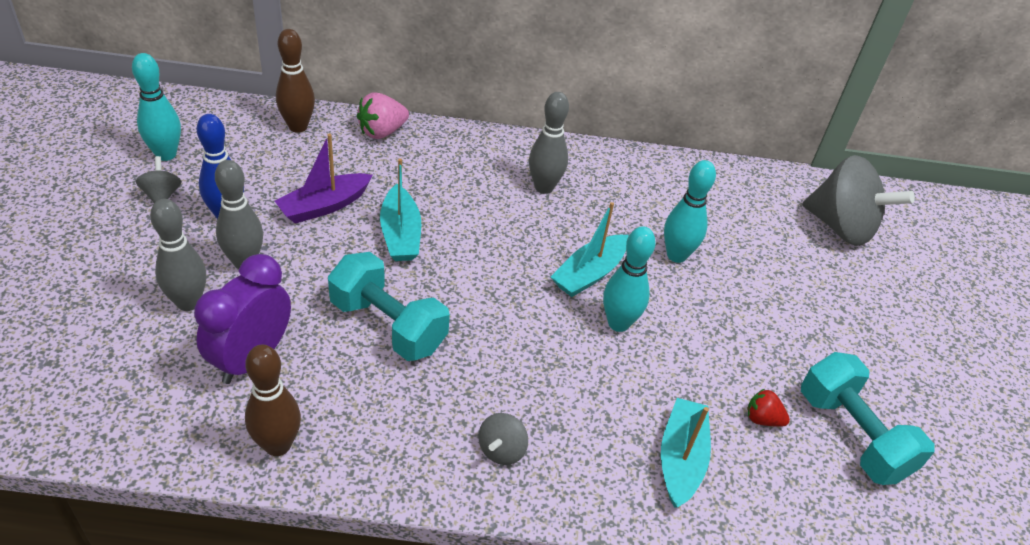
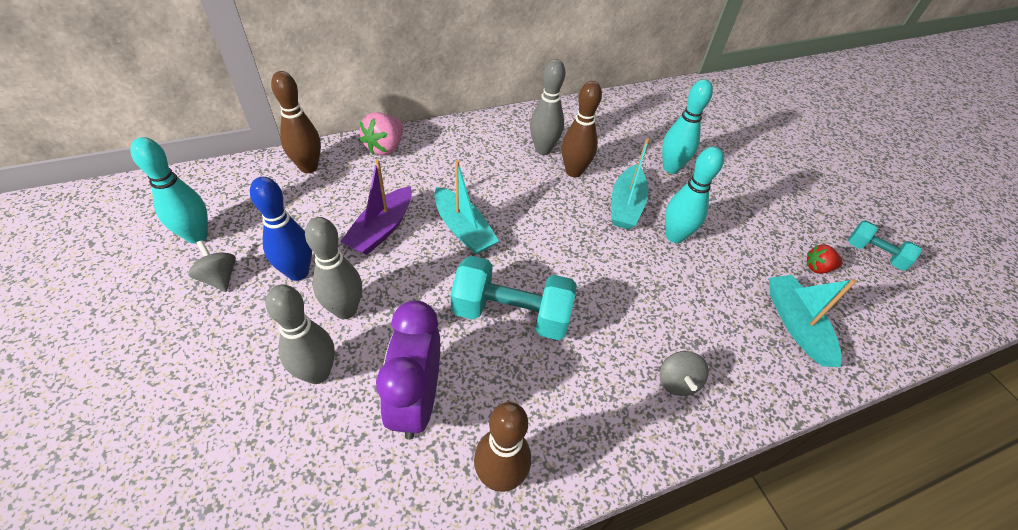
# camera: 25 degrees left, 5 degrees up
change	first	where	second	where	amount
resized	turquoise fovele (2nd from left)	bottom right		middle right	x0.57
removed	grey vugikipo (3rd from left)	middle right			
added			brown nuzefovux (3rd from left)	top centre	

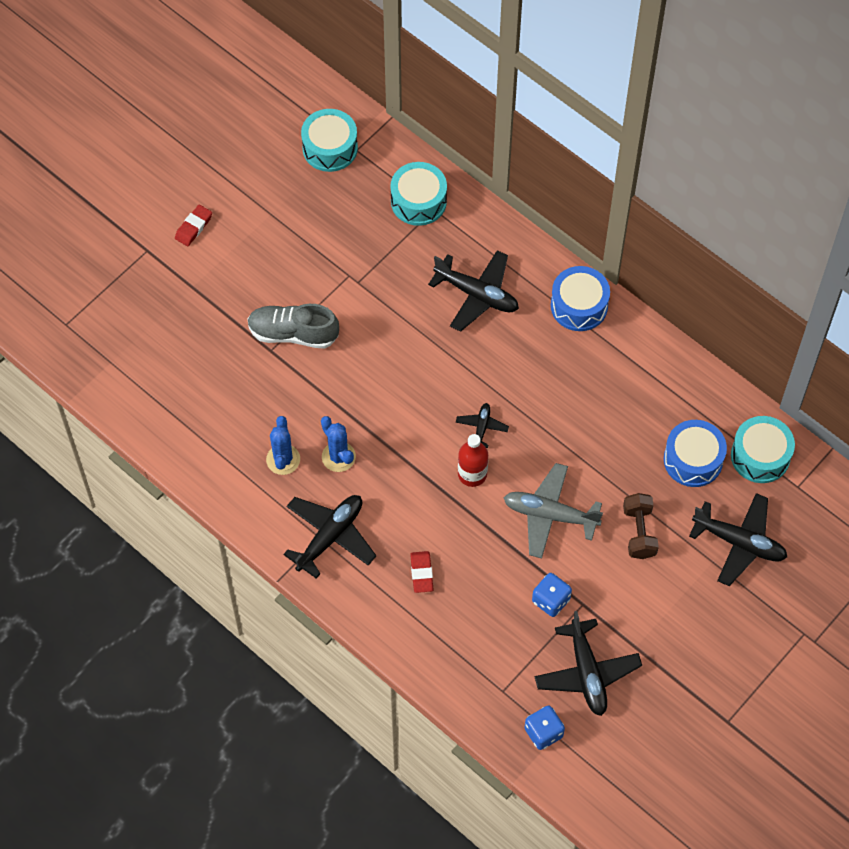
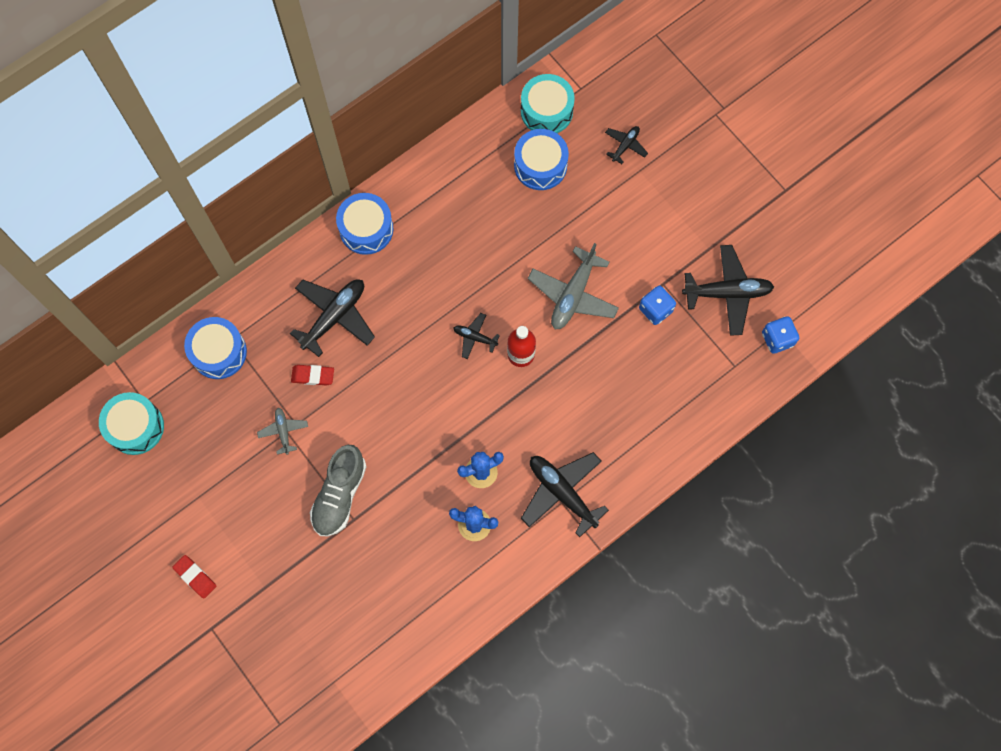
# camera: 80 degrees left, 10 degrees up
change	first	where	second	where	amount
recoloured	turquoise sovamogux (2nd from left)	top centre	blue sovamogux (1st from left)	middle left	
moved	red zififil (2nd from left)	bottom centre		middle left	
removed	brown fovele	middle right			
resized	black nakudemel (5th from left in the first image)	middle right	black nakudemel (4th from left)	top centre	x0.52
added			grey nakudemel (1st from left)	middle left	

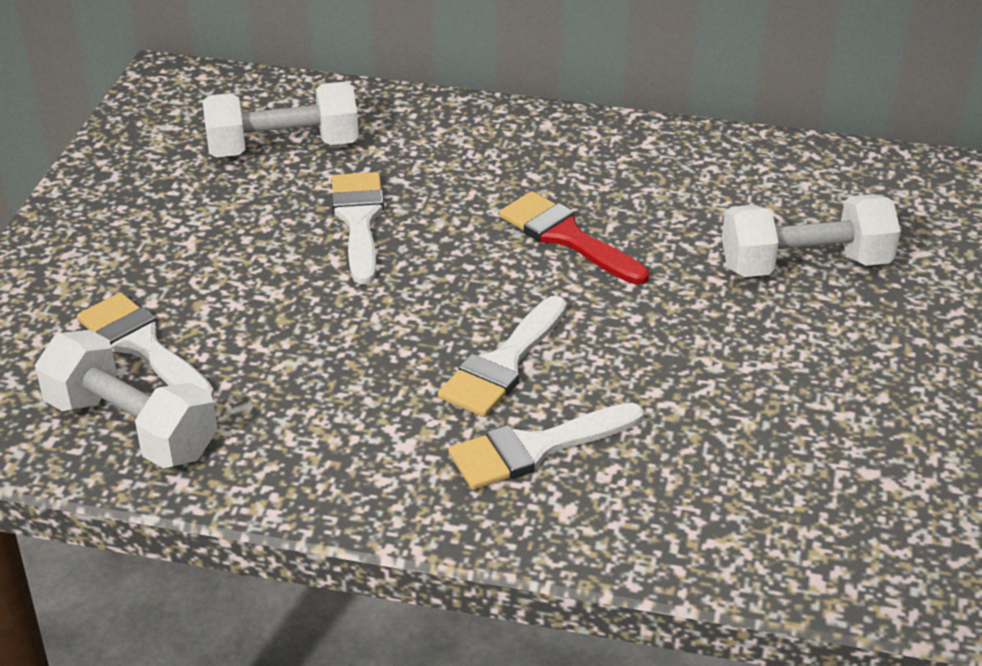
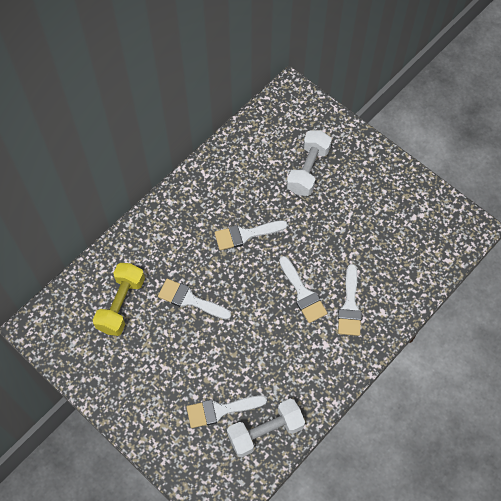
# camera: 60 degrees left, 25 degrees up
change	first	where	second	where	amount
recoloured	white fovele (2nd from left)	top left	yellow fovele	middle left	
recoloured	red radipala	centre	white radipala (3rd from left)	centre	

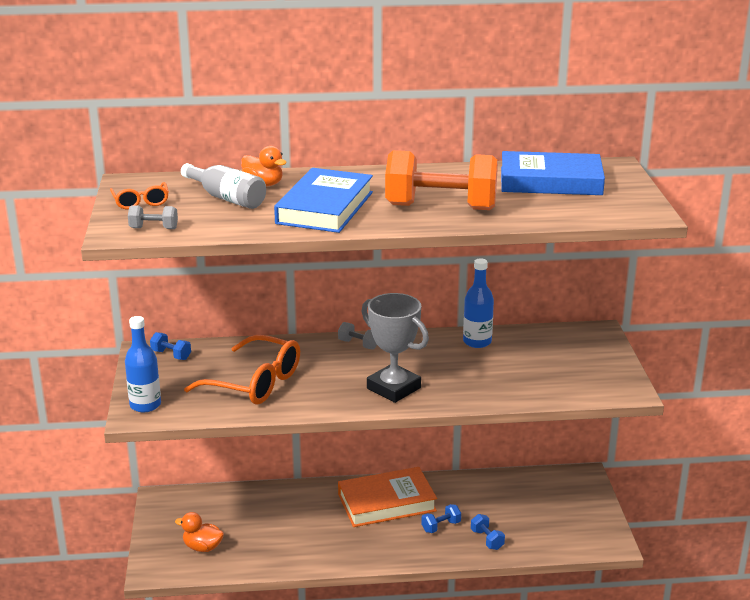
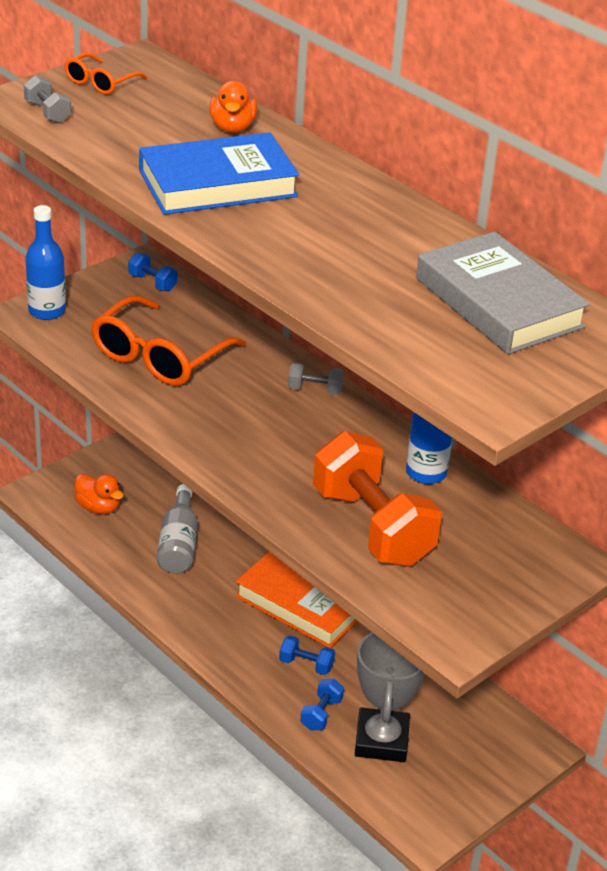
# camera: 50 degrees right, 10 degrees up
change	first	where	second	where	amount
turned	blue fovele (1st from left)	middle left		top left	45 degrees counterclockwise
turned	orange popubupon (1st from left)	bottom left		middle left	150 degrees clockwise
moved	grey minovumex	top left		middle left	
turned	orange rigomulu (2nd from left)	middle left		middle left	45 degrees clockwise
turned	grey fovele (2nd from left)	centre		centre	75 degrees counterclockwise
moved	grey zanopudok	centre		bottom centre	
moved	orange fovele	top centre		centre	
recoloured	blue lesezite (2nd from left)	top right	grey lesezite	middle right	

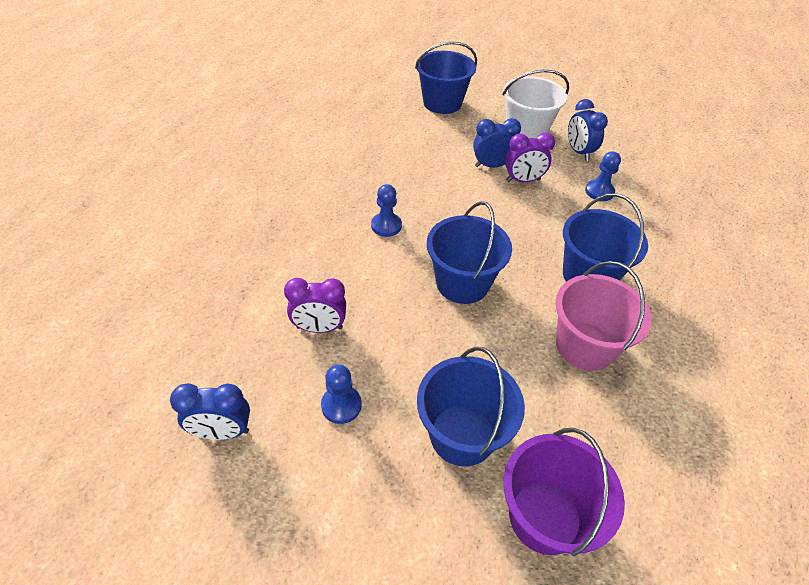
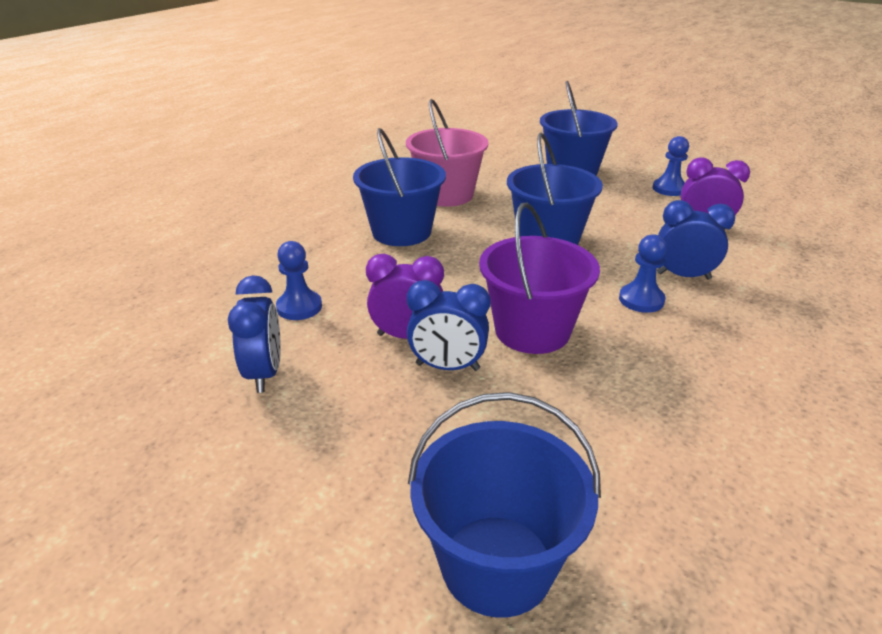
# camera: 165 degrees left, 15 degrees down
change	first	where	second	where	amount
moved	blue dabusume (1st from left in the first image)	bottom left	blue dabusume (3rd from left)	middle right	
removed	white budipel	top centre			
moved	purple budipel	bottom right		centre	

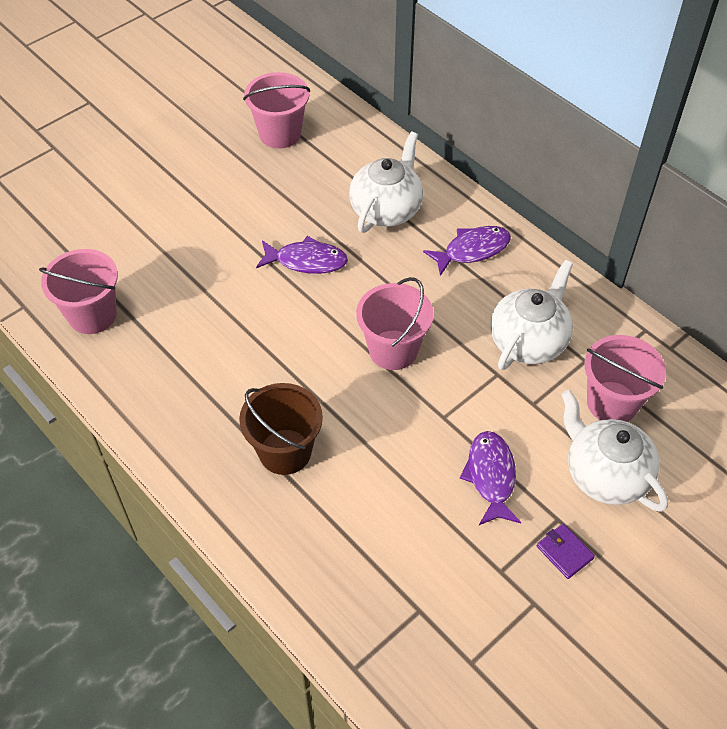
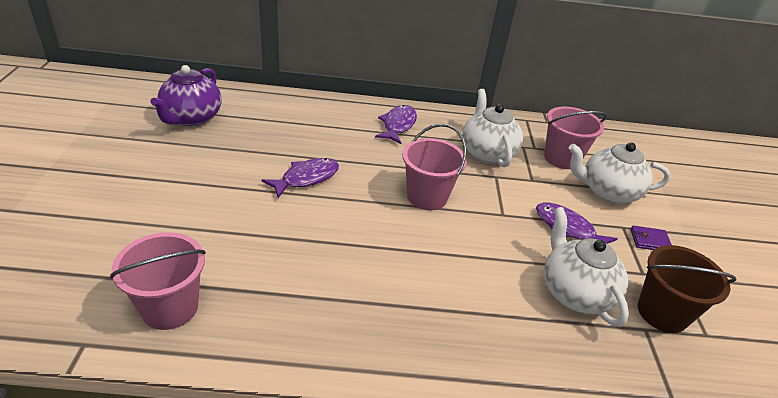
# camera: 50 degrees left, 15 degrees down
change	first	where	second	where	amount
moved	brown budipel	centre		bottom right	
replaced	pink budipel (2nd from left)	top centre	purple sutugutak	top left	
moved	white sutugutak (1st from left in the first image)	top centre	white sutugutak (2nd from left)	bottom right	

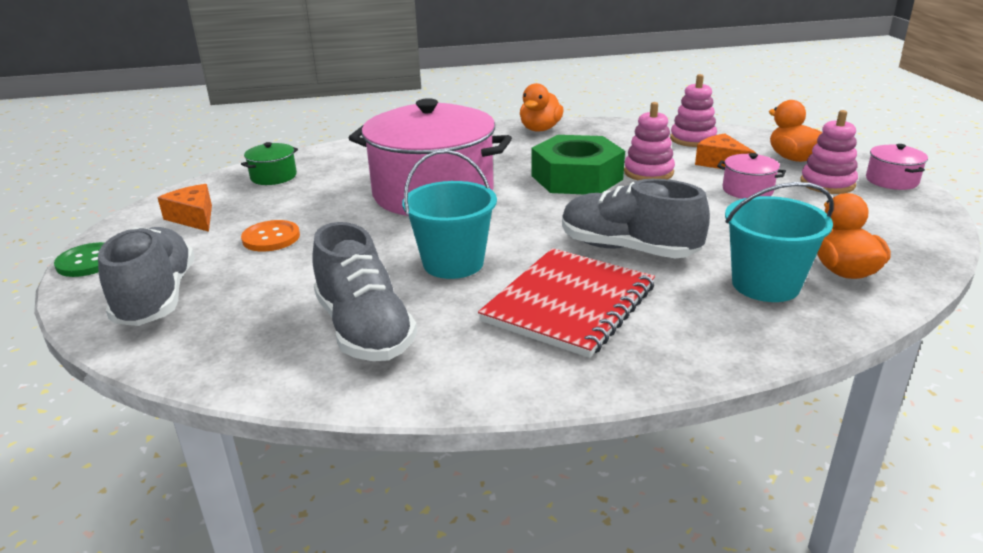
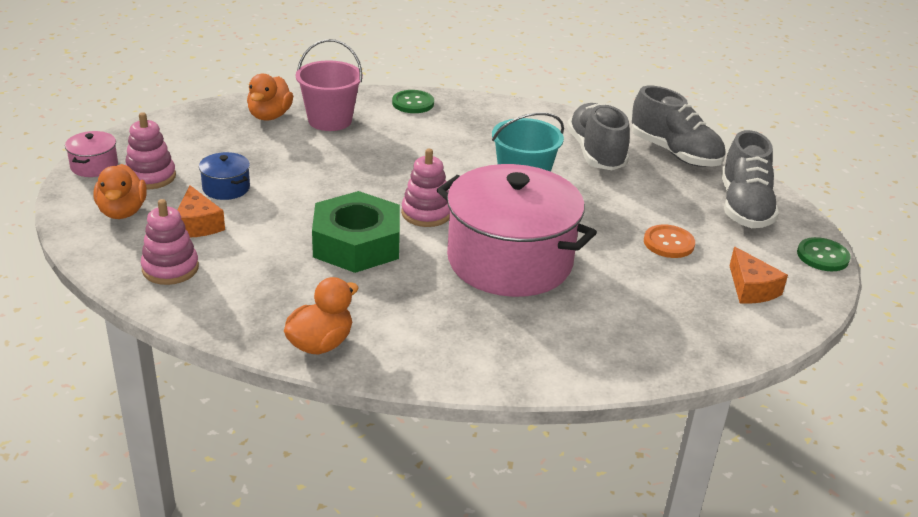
# camera: 165 degrees left, 5 degrees up
change	first	where	second	where	amount
removed	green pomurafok	top left			
removed	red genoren	centre			
moved	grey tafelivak (3rd from left in the first image)	centre	grey tafelivak (2nd from left)	top right	
moved	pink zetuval (1st from left in the first image)	top centre	pink zetuval (3rd from left)	centre	
recoloured	pink pomurafok (2nd from left)	top right	blue pomurafok	middle left	
recoloured	turquoise budipel (2nd from left)	middle right	pink budipel	top centre	
added			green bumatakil (1st from left)	top centre	

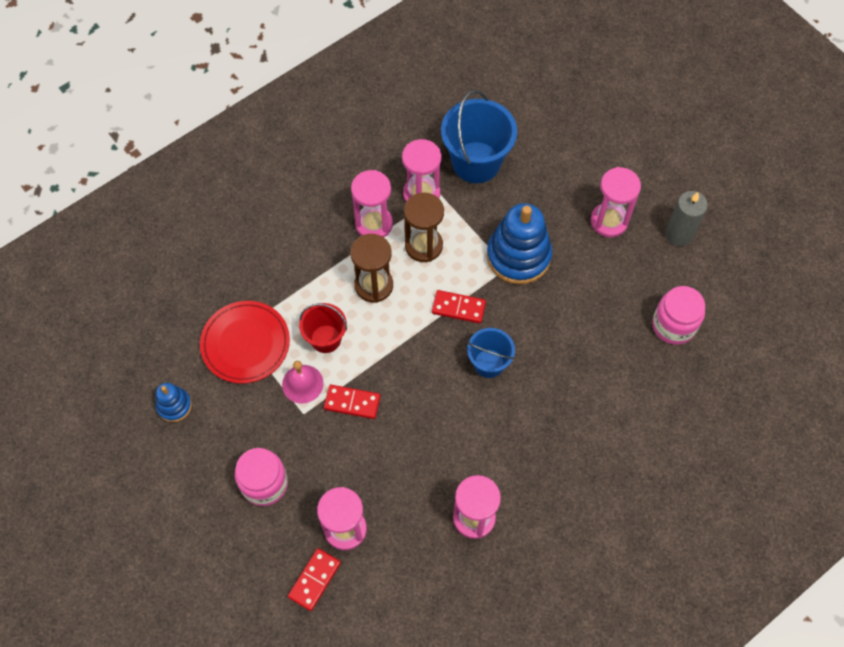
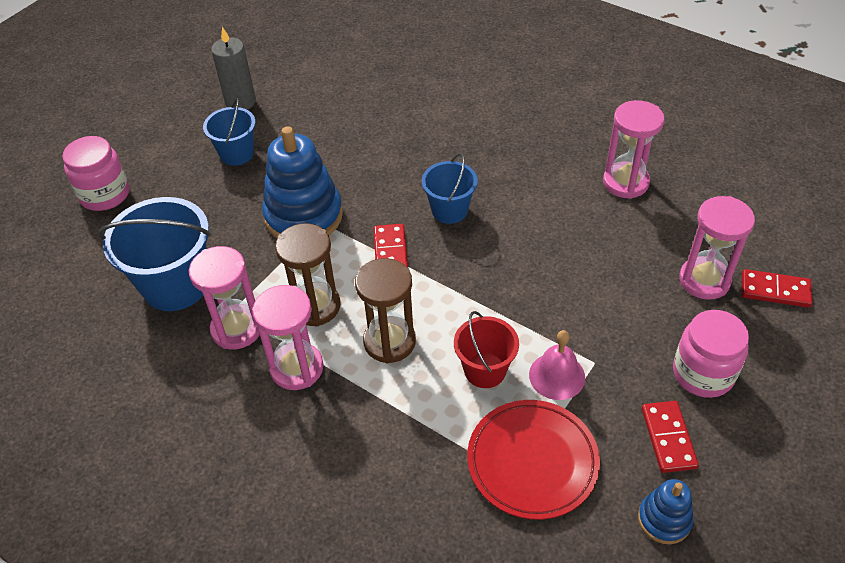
# camera: 105 degrees left, 15 degrees down
change	first	where	second	where	amount
moved	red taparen (2nd from left)	centre		bottom right	
replaced	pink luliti (5th from left)	top right	blue budipel (2nd from left)	top left	
moved	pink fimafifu (2nd from left in the first image)	middle right	pink fimafifu (1st from left)	top left	

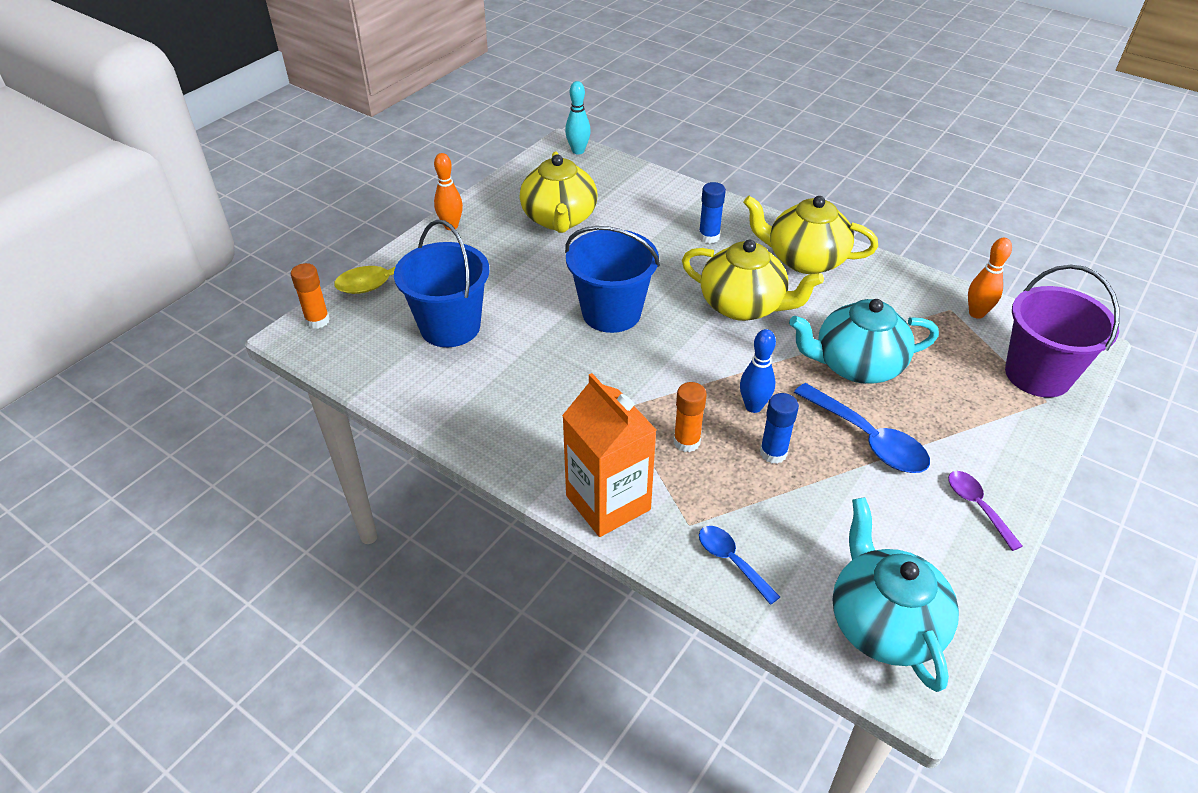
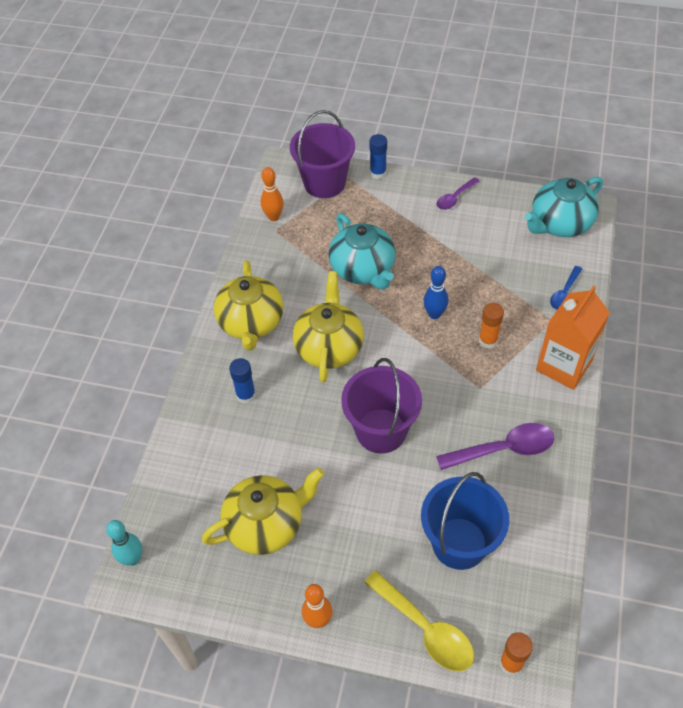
# camera: 110 degrees left, 10 degrees up
change	first	where	second	where	amount
recoloured	blue budipel (2nd from left)	centre	purple budipel (2nd from left)	centre	
moved	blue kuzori (2nd from left)	centre		top centre	
removed	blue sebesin (2nd from left)	middle right			
added			purple sebesin (2nd from left)	middle right	

